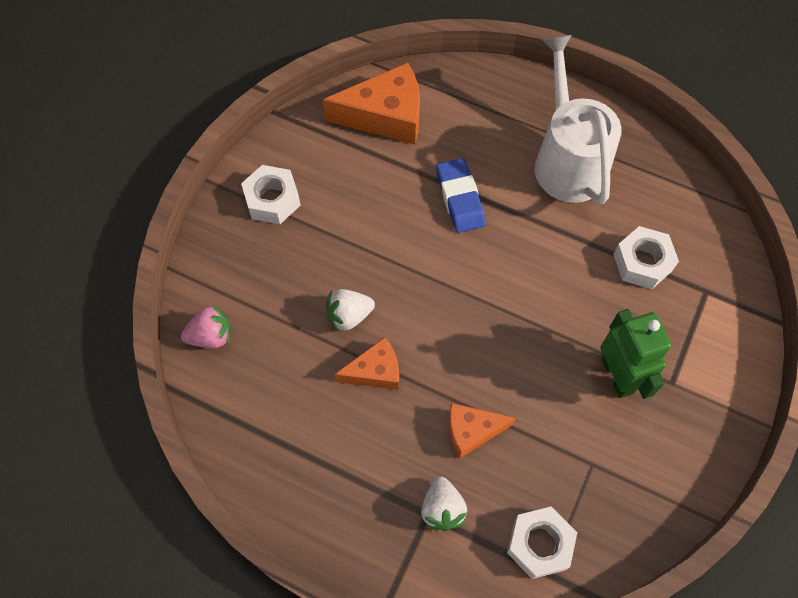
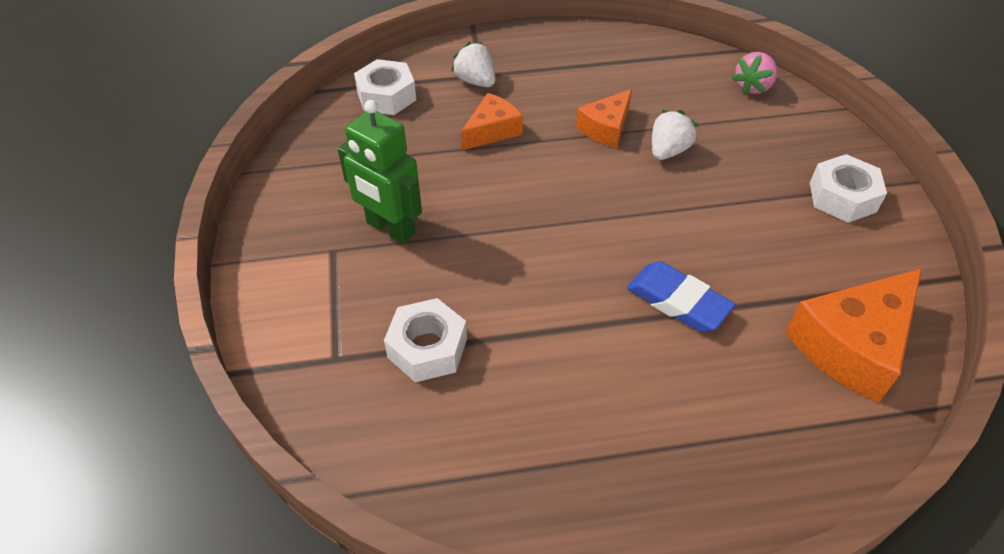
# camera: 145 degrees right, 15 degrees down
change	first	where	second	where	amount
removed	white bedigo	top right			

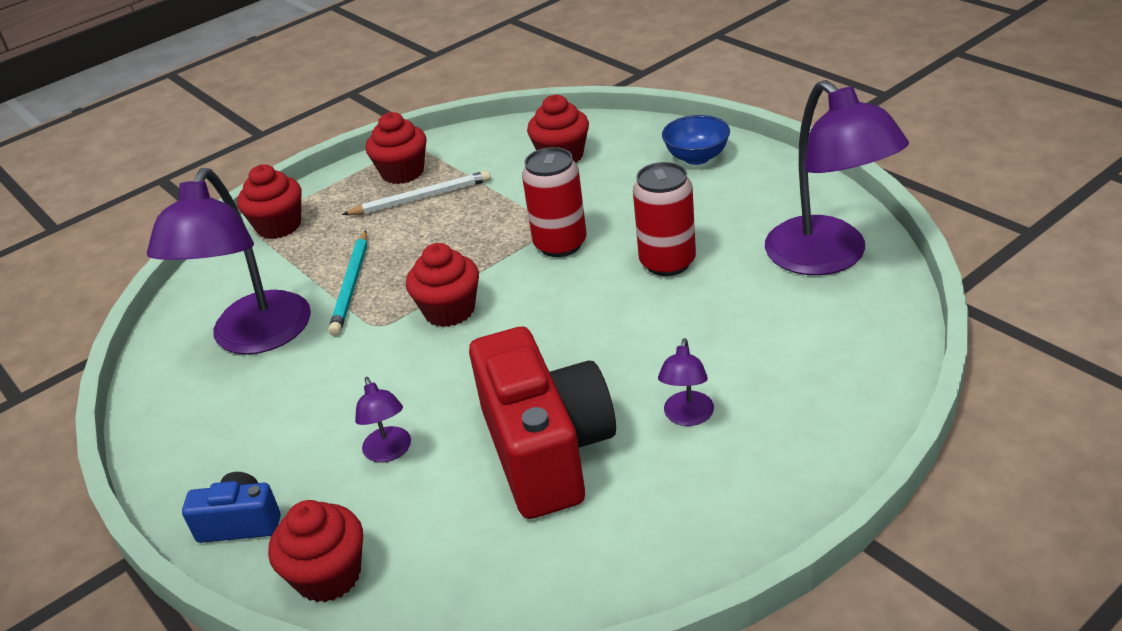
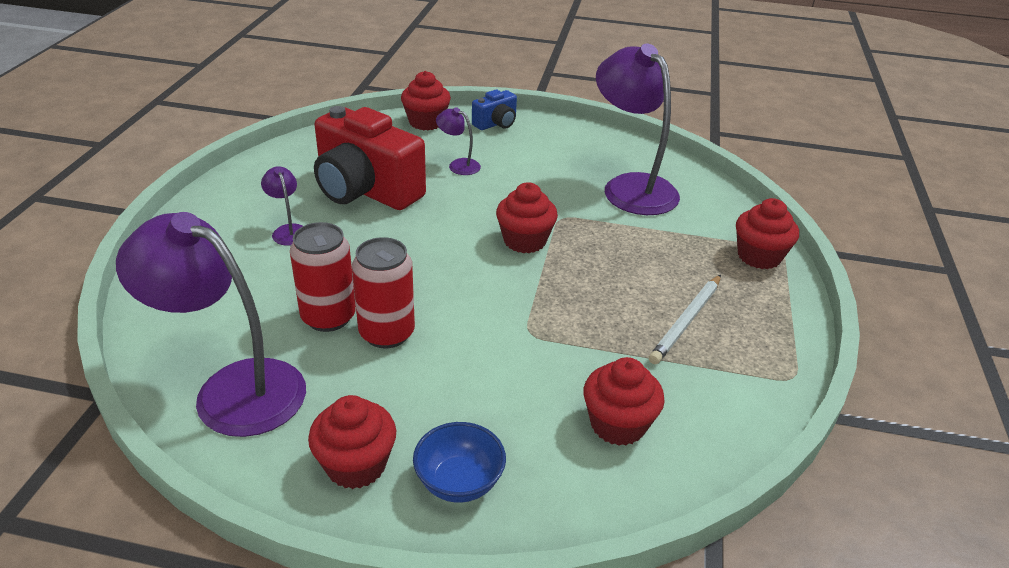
# camera: 135 degrees right, 0 degrees up
change	first	where	second	where	amount
removed	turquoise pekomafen	middle left			
moved	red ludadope (3rd from left in the first image)	top centre	red ludadope (1st from left)	bottom centre	
moved	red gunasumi (1st from left)	top centre		middle left	

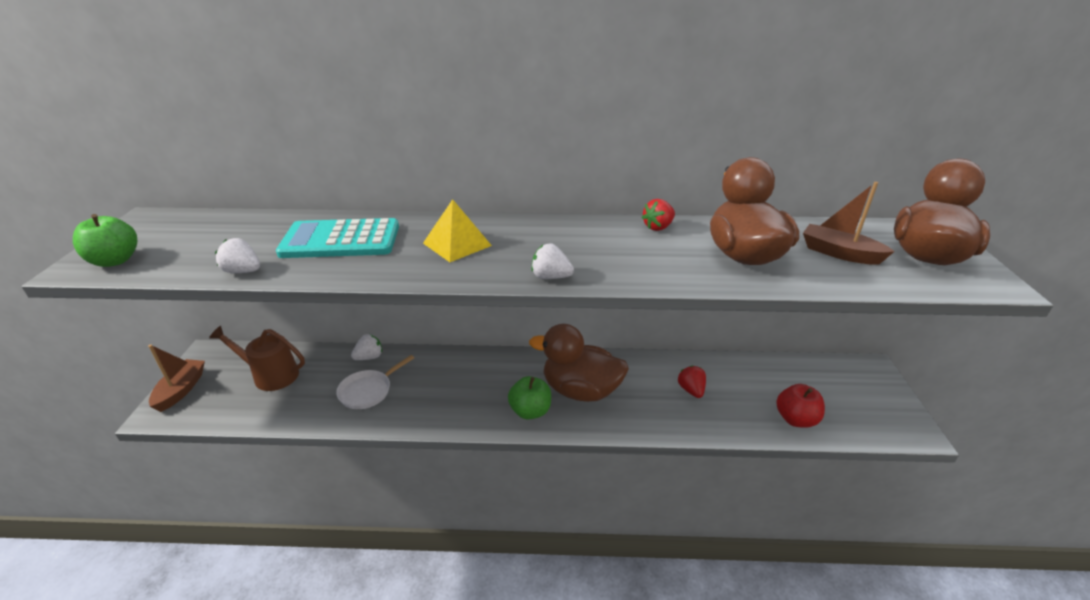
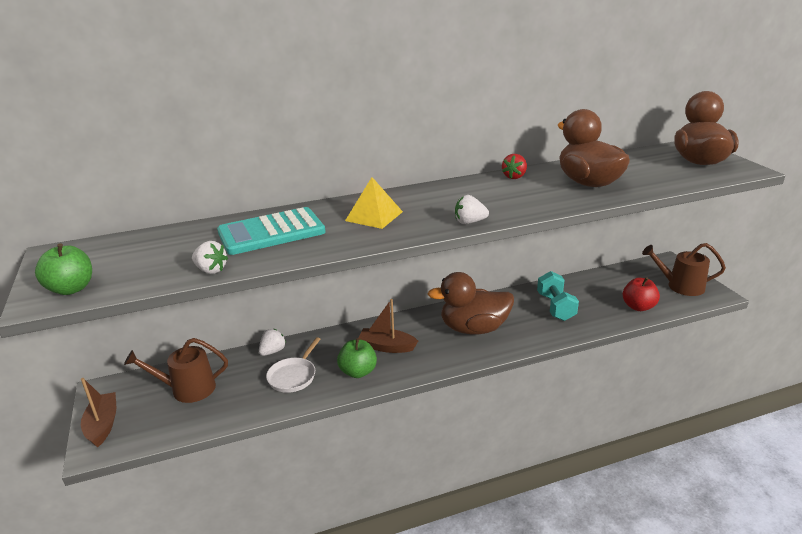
# camera: 20 degrees left, 5 degrees down
change	first	where	second	where	amount
turned	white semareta (1st from left)	middle left		middle left	150 degrees counterclockwise
moved	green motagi (2nd from left)	centre		bottom centre	
replaced	red semareta (2nd from left)	centre	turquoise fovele	middle right	
moved	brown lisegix (2nd from left)	middle right		centre	
added			brown bedigo (2nd from left)	middle right	

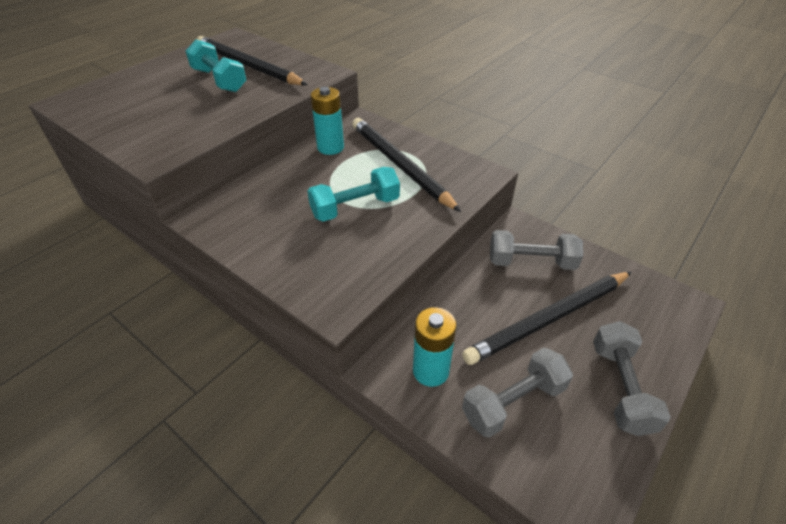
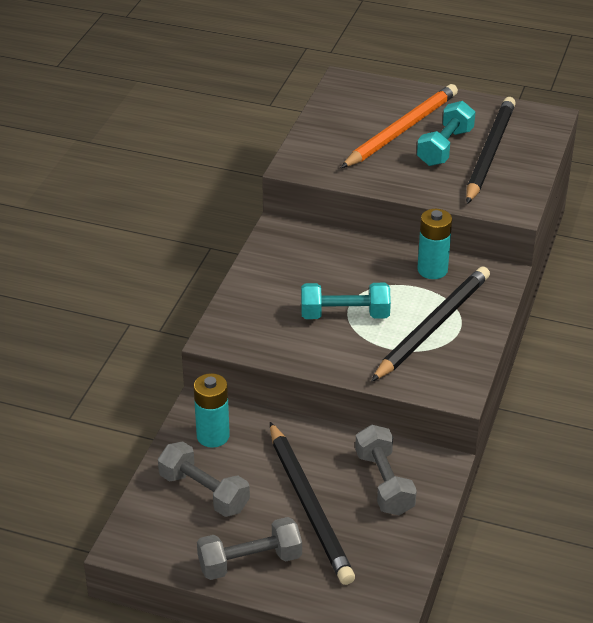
# camera: 70 degrees right, 5 degrees down
change	first	where	second	where	amount
turned	turquoise fovele (2nd from left in the first image)	centre	turquoise fovele (1st from left)	centre	45 degrees counterclockwise
turned	black pekomafen (3rd from left in the first image)	middle right	black pekomafen (1st from left)	bottom centre	150 degrees counterclockwise
added			orange pekomafen	top right	

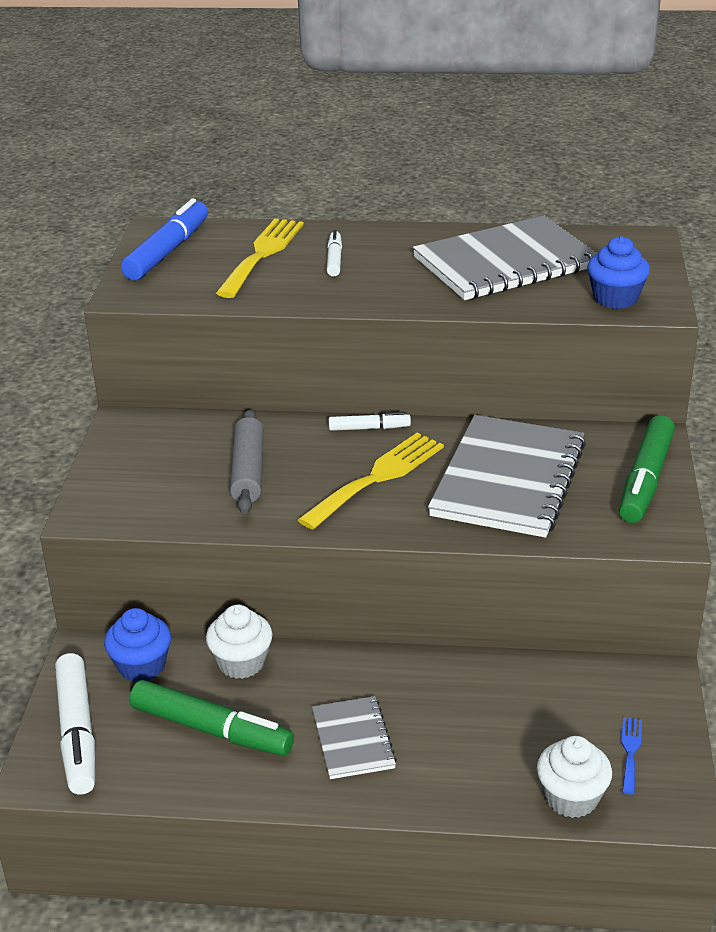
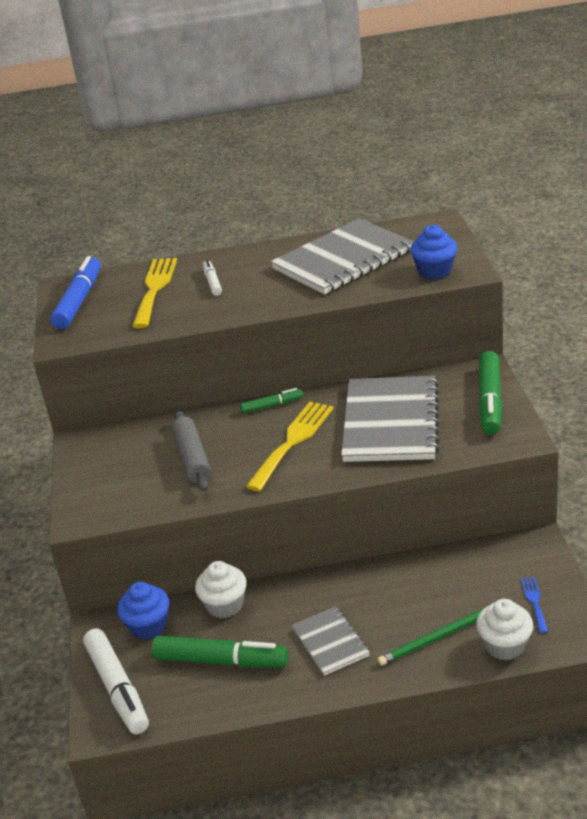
# camera: 10 degrees left, 0 degrees up
change	first	where	second	where	amount
recoloured	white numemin (3rd from left)	centre	green numemin (2nd from left)	centre	
added			green pekomafen	bottom right	

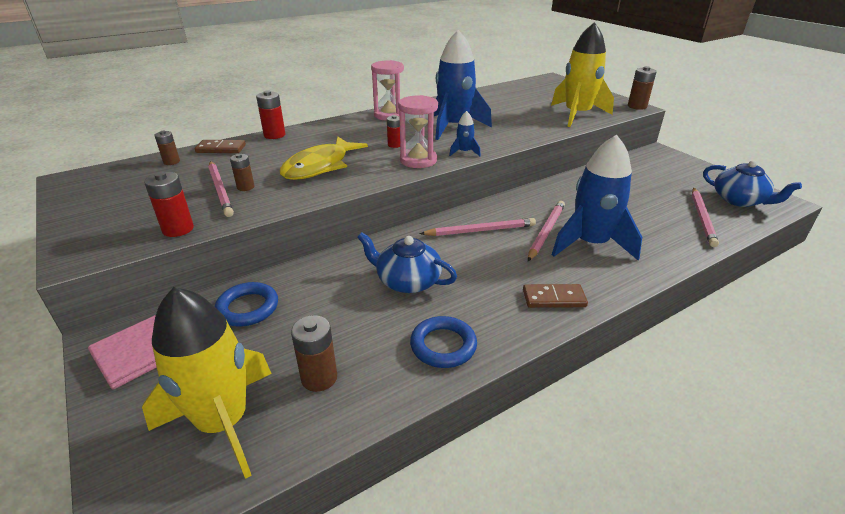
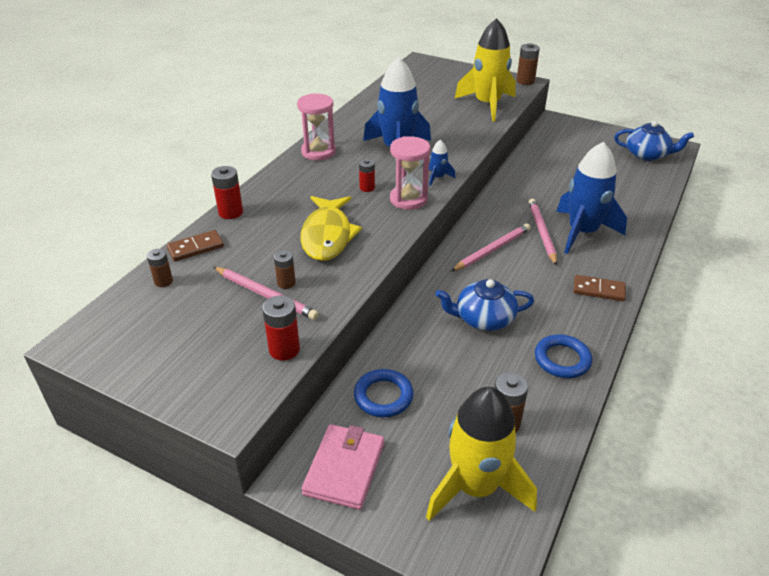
# camera: 30 degrees left, 5 degrees up
change	first	where	second	where	amount
turned	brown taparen (2nd from left)	centre		middle right	45 degrees clockwise
removed	pink pekomafen (4th from left)	middle right			

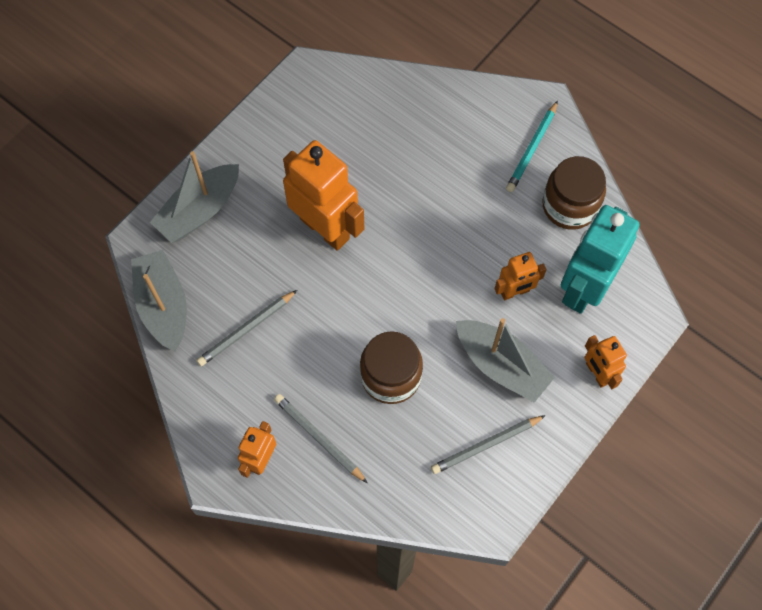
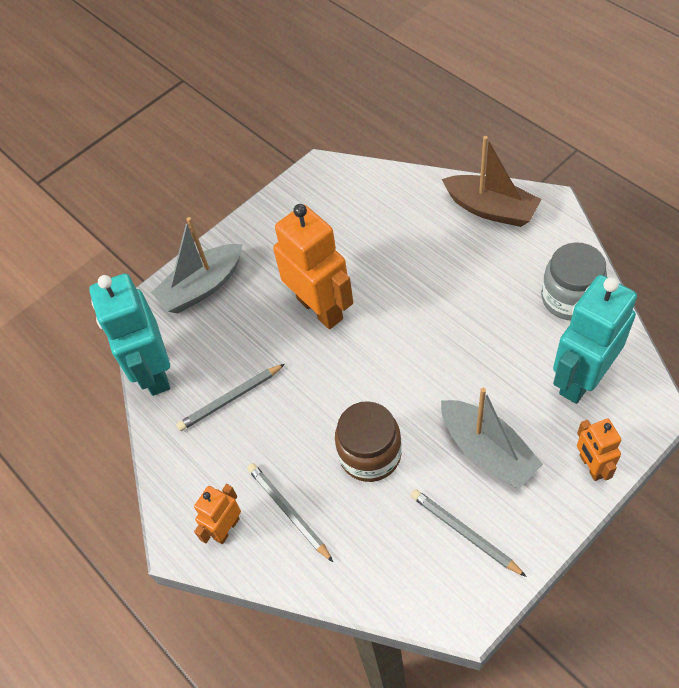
# camera: 15 degrees right, 10 degrees down
change	first	where	second	where	amount
replaced	grey lisegix (1st from left)	middle left	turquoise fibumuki (1st from left)	middle left	
turned	grey pekomafen (3rd from left)	bottom centre		bottom right	60 degrees clockwise
removed	orange fibumuki (3rd from left)	middle right			
removed	turquoise pekomafen	top right			
recoloured	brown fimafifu (2nd from left)	top right	grey fimafifu	middle right	
added			brown lisegix	top right	

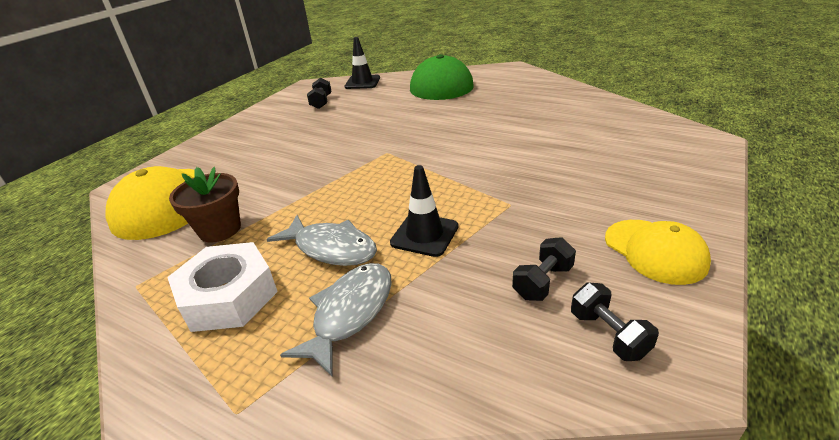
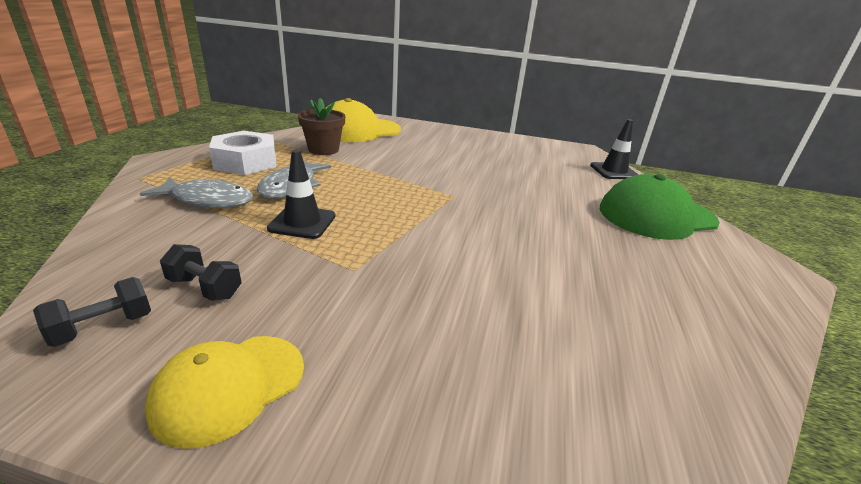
# camera: 70 degrees right, 5 degrees down
change	first	where	second	where	amount
removed	black fovele (1st from left)	top centre			

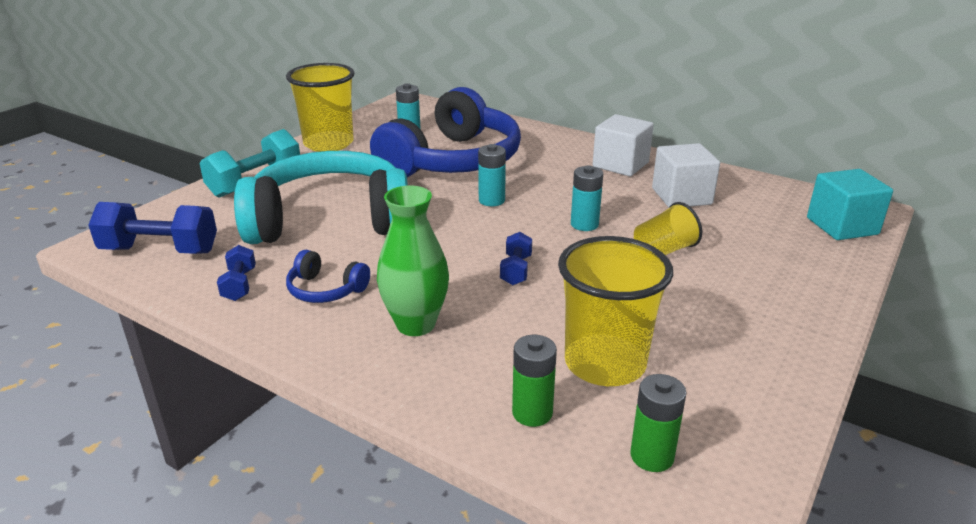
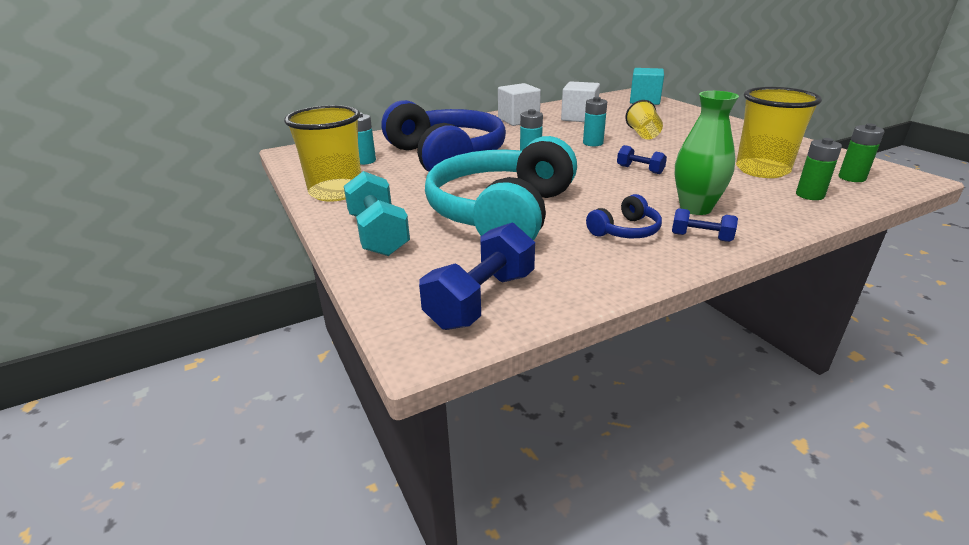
# camera: 60 degrees left, 0 degrees up
change	first	where	second	where	amount
moved	blue fovele (2nd from left in the first image)	middle left	blue fovele (3rd from left)	middle right	

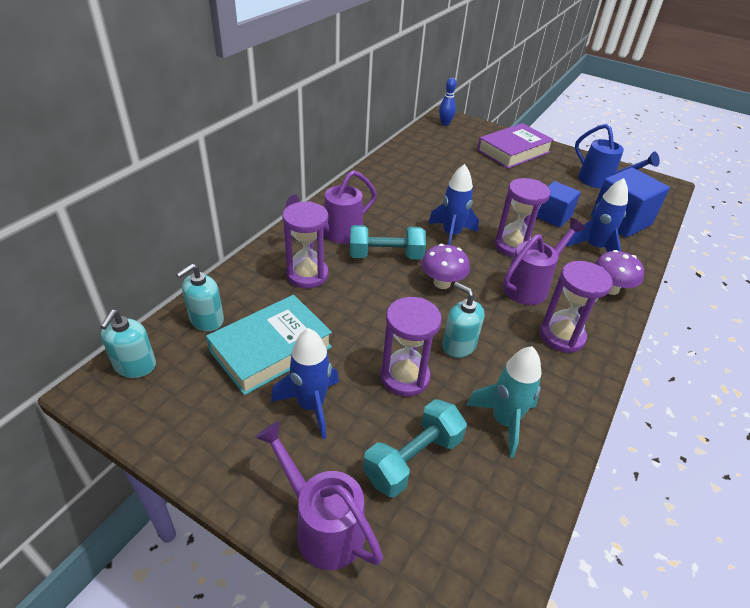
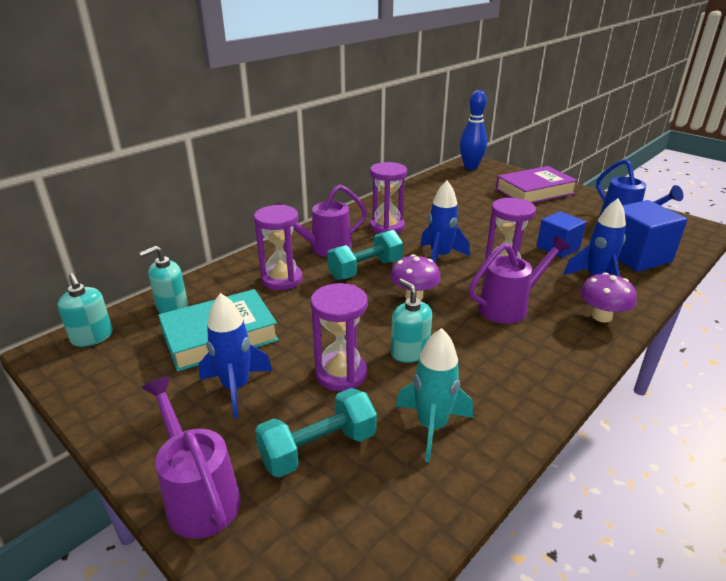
# camera: 15 degrees right, 10 degrees down
change	first	where	second	where	amount
turned	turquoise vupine (1st from left)	middle left		middle left	60 degrees counterclockwise
turned	turquoise fovele (1st from left in the first image)	centre	turquoise fovele (2nd from left)	centre	45 degrees counterclockwise
resized	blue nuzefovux	top centre		top centre	x1.63
moved	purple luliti (4th from left in the first image)	middle right	purple luliti (3rd from left)	centre	

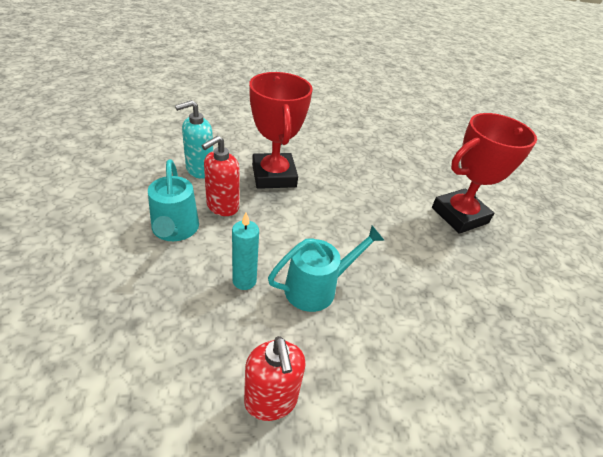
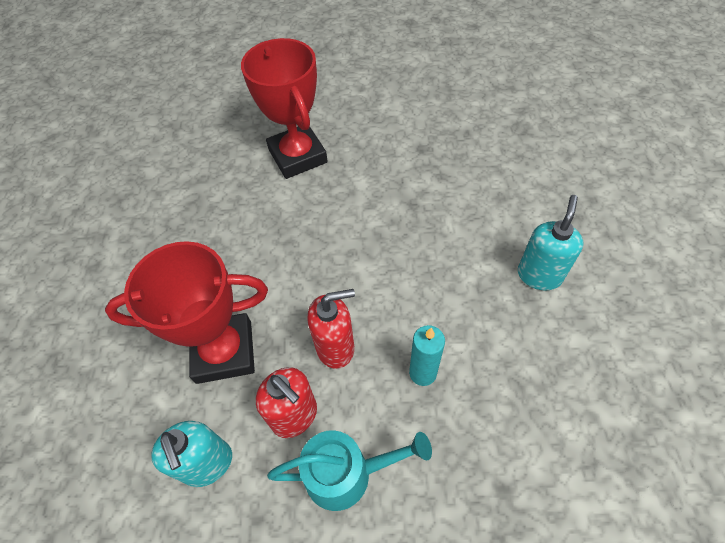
# camera: 80 degrees left, 15 degrees up
change	first	where	second	where	amount
moved	red vupine (2nd from left)	bottom centre		centre	
removed	turquoise bedigo (2nd from left)	centre			
added			turquoise vupine (2nd from left)	middle right	

